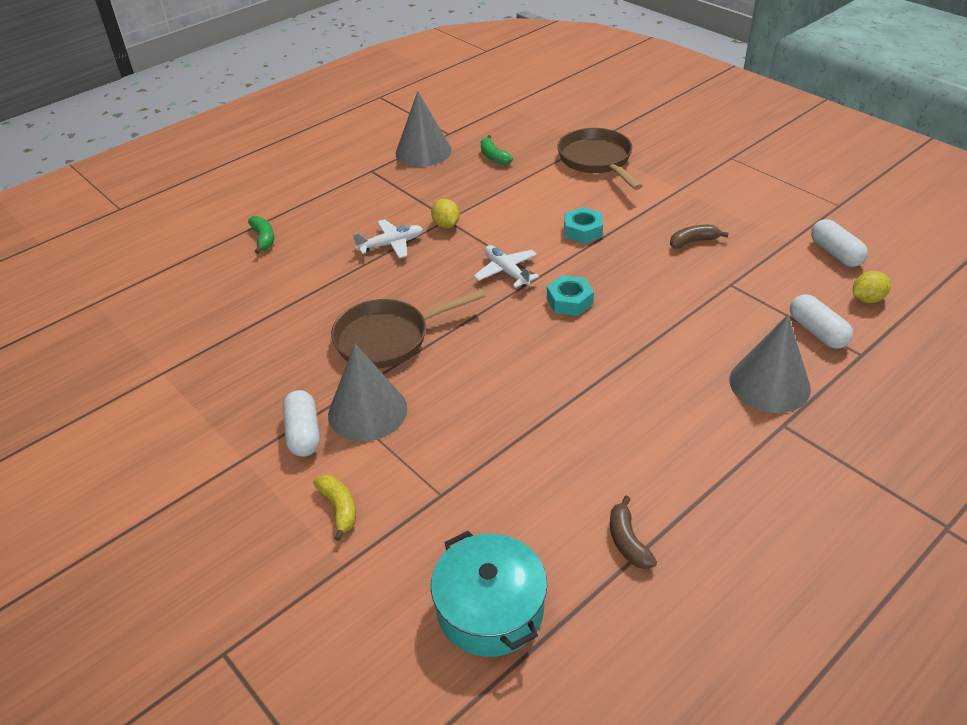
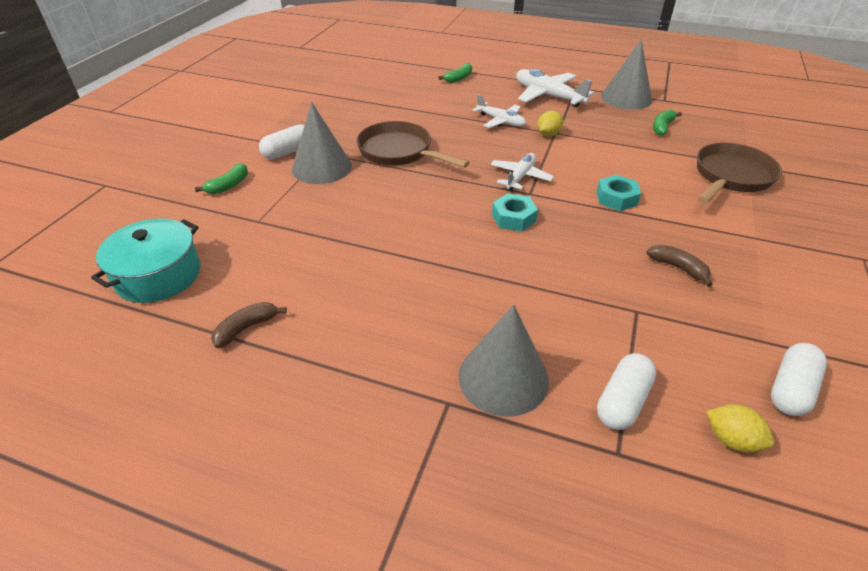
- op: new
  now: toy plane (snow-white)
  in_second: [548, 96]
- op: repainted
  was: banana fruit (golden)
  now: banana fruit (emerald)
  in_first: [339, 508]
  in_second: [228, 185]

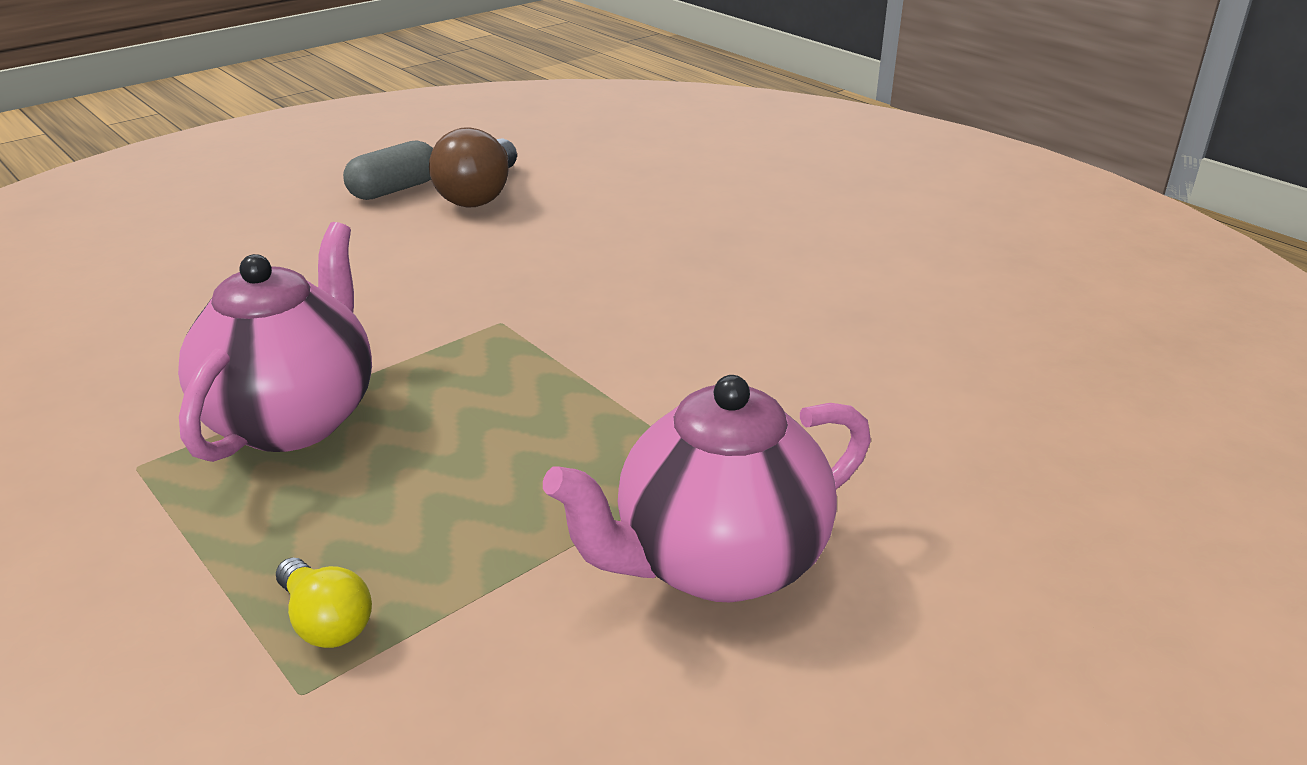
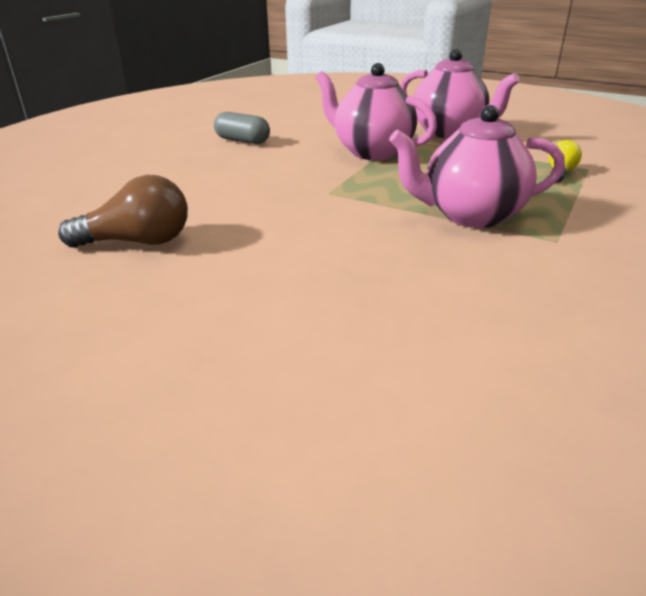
- op: new
  now: china teapot (pink)
  in_second: [372, 152]
- op: shifted
  was: pill shape (ash-grey)
  in_first: [394, 190]
  in_second: [242, 141]

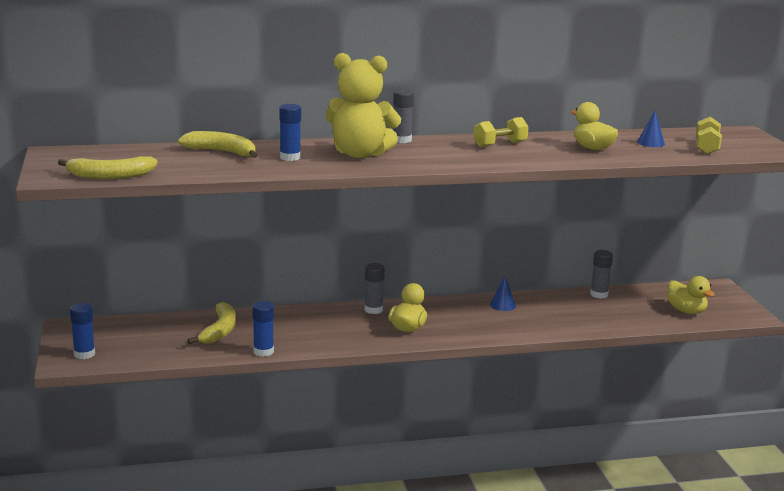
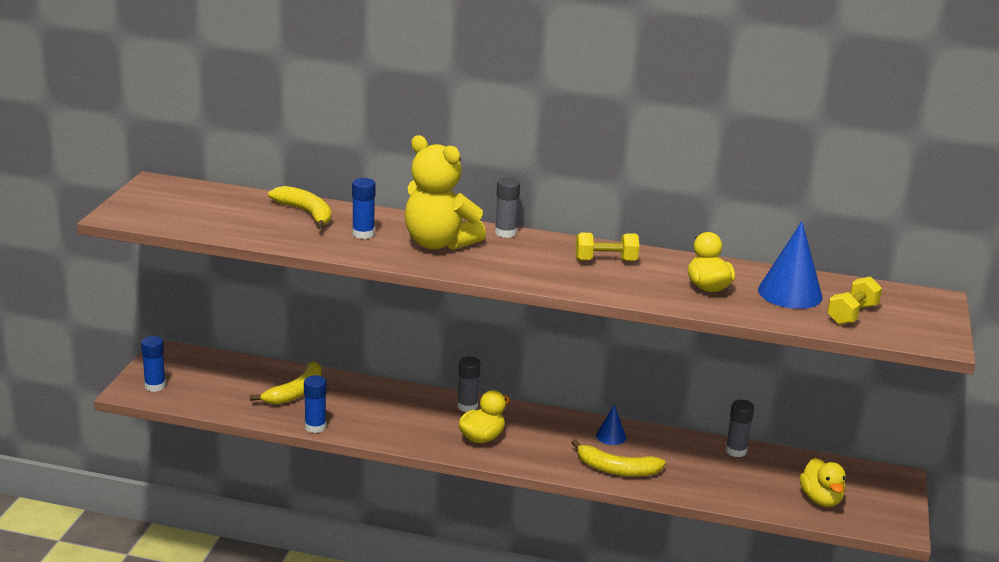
- op: shifted
  was: banana fruit (golden)
  in_first: [110, 176]
  in_second: [617, 469]
- op: scaled
  was: solid cone (blue)
  in_first: [650, 143]
  in_second: [790, 293]
  ratio: 1.92

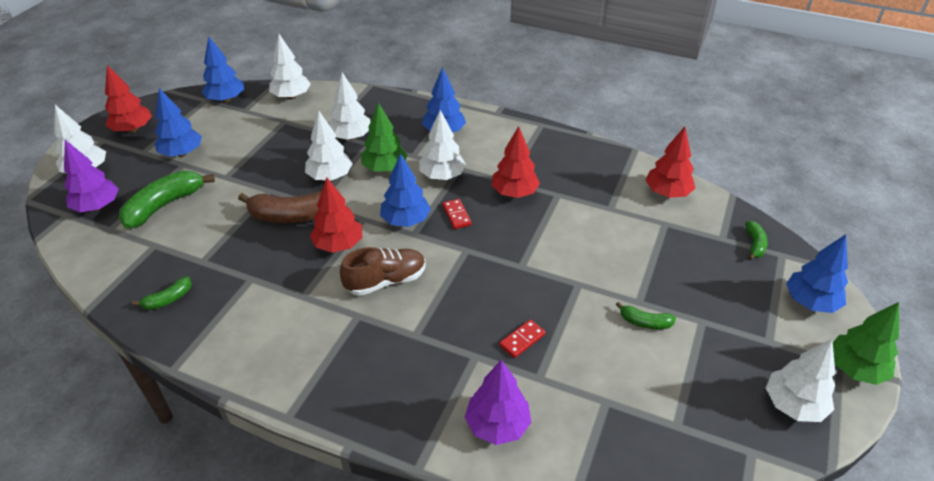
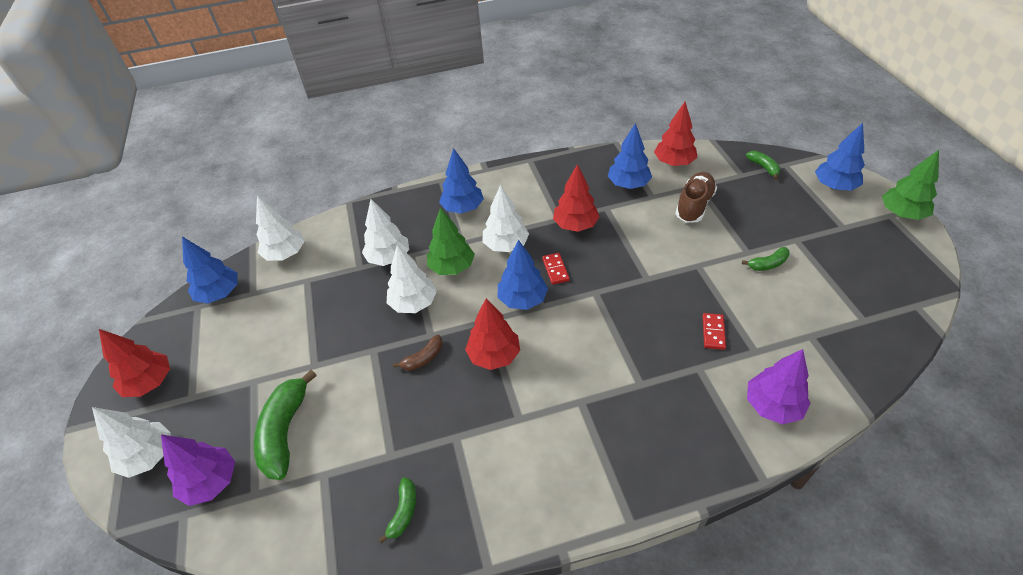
- op: gone
  was: tree (snow-white)
  in_first: [793, 405]
- op: shifted
  was: tree (blue)
  in_first: [182, 153]
  in_second: [628, 184]
- op: shifted
  was: sneaker (russet)
  in_first: [386, 281]
  in_second: [694, 205]
- op: rotated
  was: domino piece (crimson)
  in_first: [456, 215]
  in_second: [555, 269]
  clockwise: 45
- op: scaled
  was: banana fruit (russet)
  in_first: [292, 216]
  in_second: [423, 358]
  ratio: 0.51

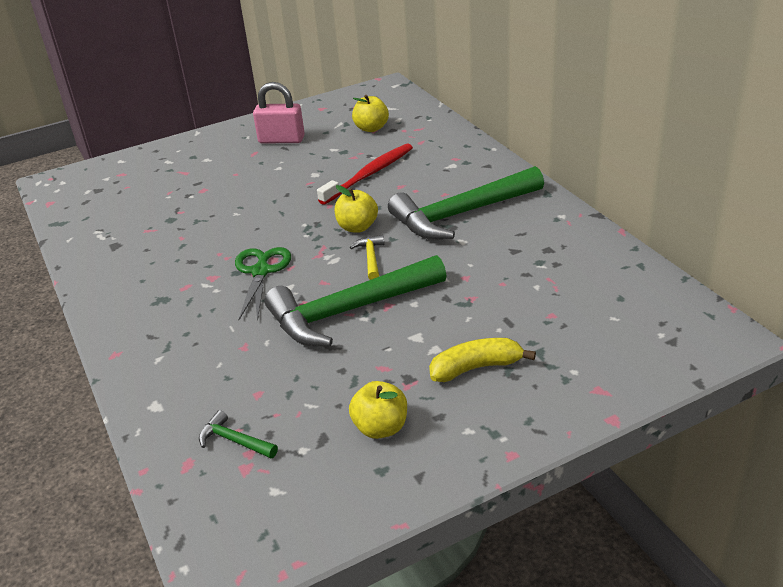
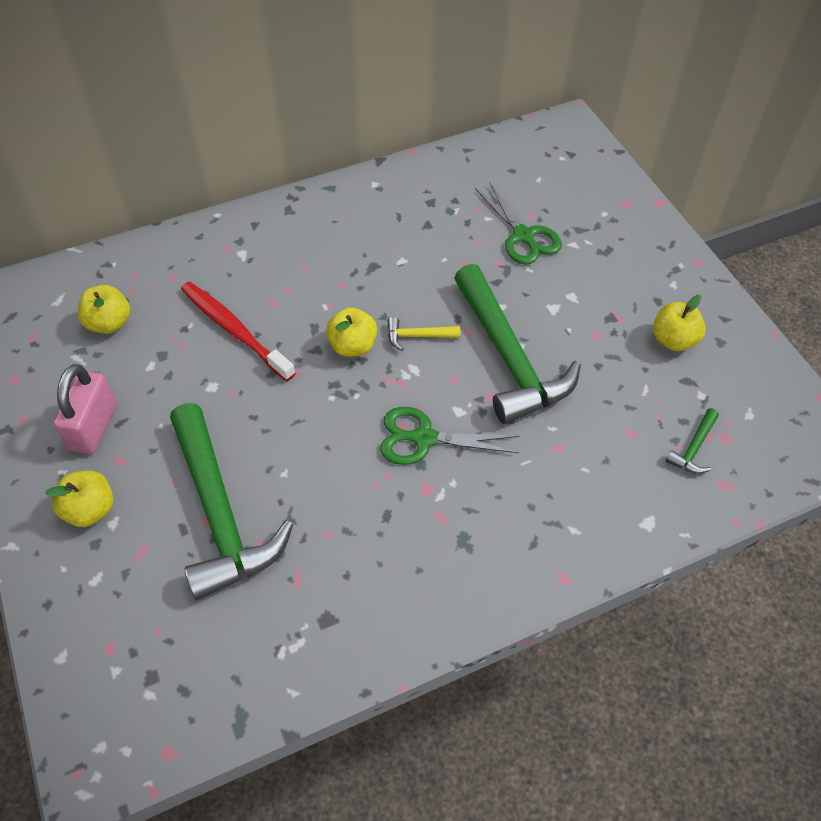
- op: gone
  was: banana fruit (golden)
  in_first: [476, 368]
- op: new
  now: apple (golden)
  in_second: [90, 509]
- op: new
  now: scissors (emerald)
  in_second: [523, 236]
- op: shifted
  was: carpenter's hammer (emerald)
  in_first: [461, 214]
  in_second: [220, 513]

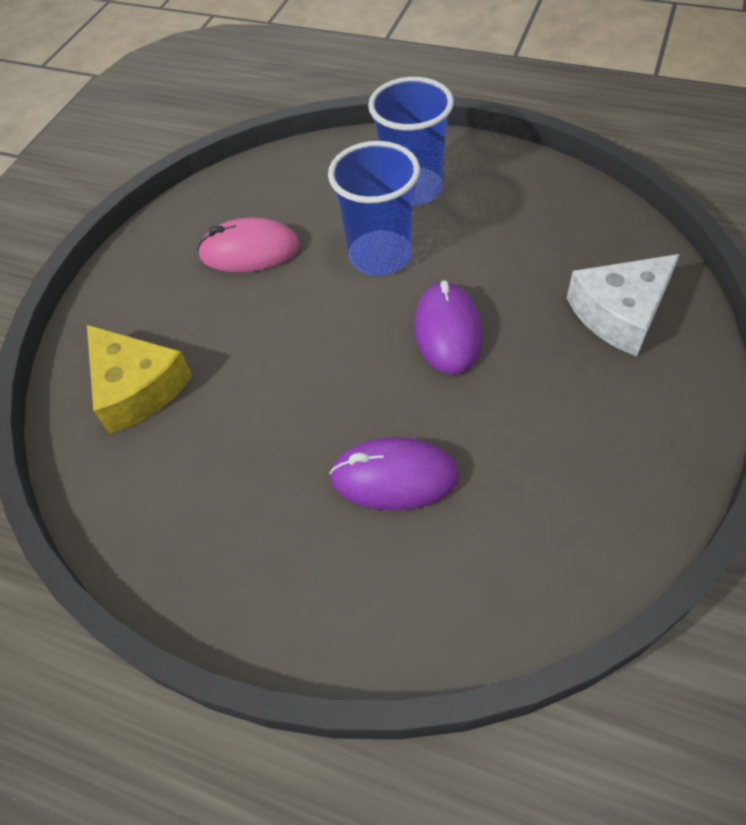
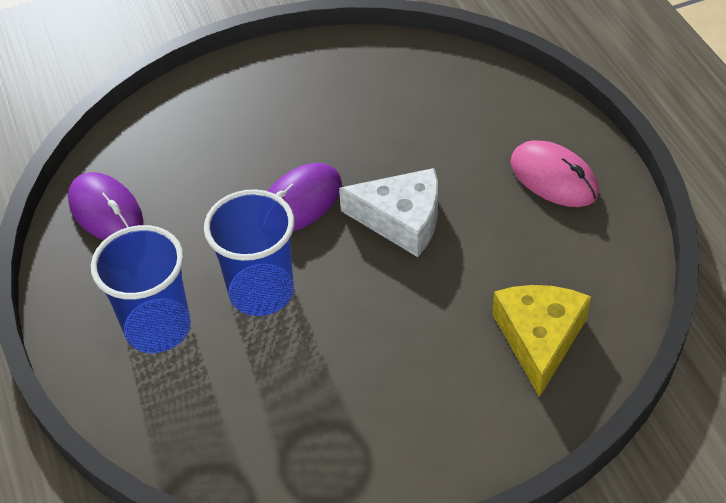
- op: shifted
  was: mouse (pink)
  in_first: [249, 251]
  in_second: [553, 178]
- op: shifted
  was: mouse (purple)
  in_first: [394, 477]
  in_second: [106, 211]
- op: shifted
  was: piece of cheese (snow-white)
  in_first: [620, 313]
  in_second: [401, 220]

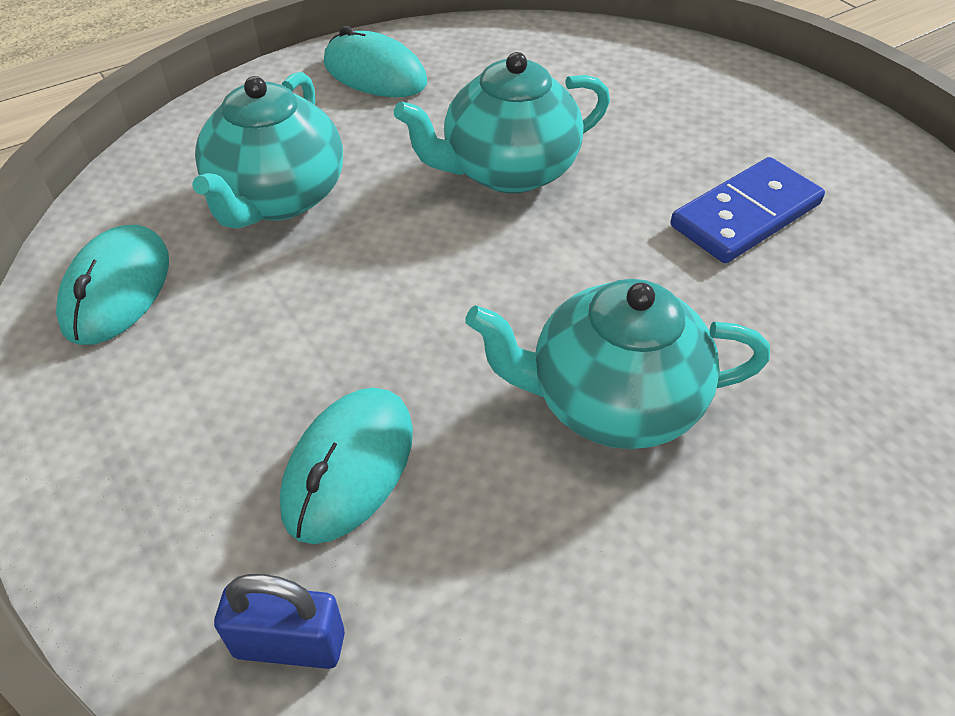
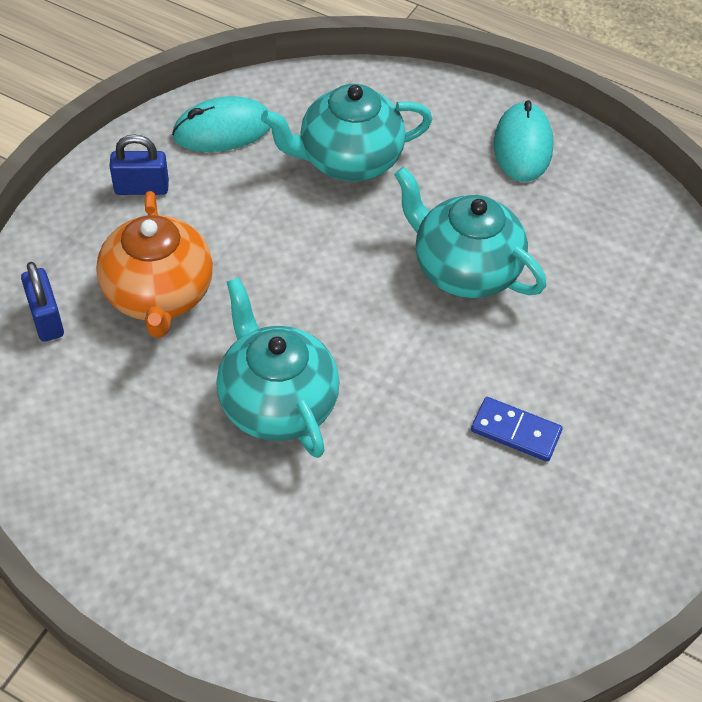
- op: new
  now: small lock (blue)
  in_second: [141, 188]
- op: swapped
  was: mouse (aqua)
  now: china teapot (orange-coloured)
  in_first: [349, 467]
  in_second: [159, 295]
- op: scaled
  was: domino piece (blue)
  in_first: [746, 215]
  in_second: [515, 431]
  ratio: 0.66

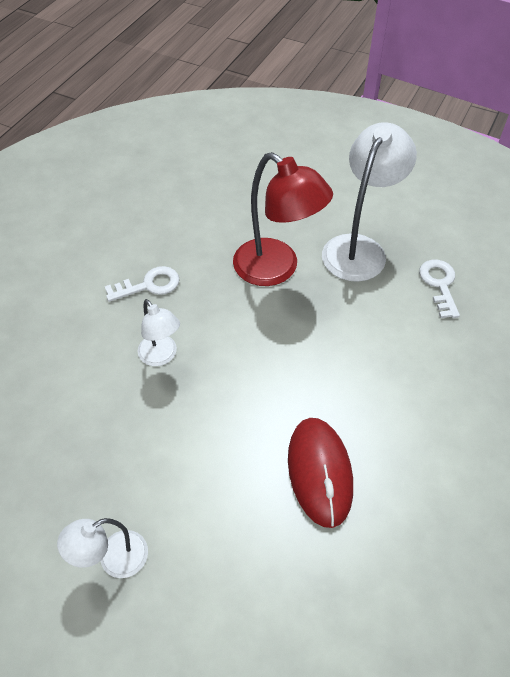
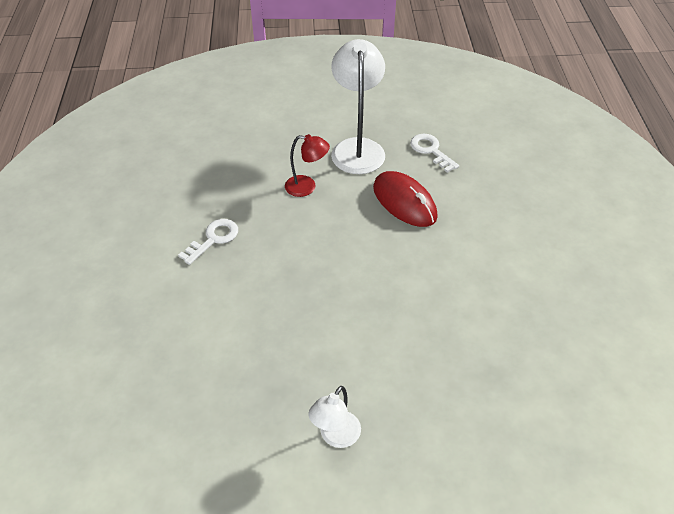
- op: gone
  was: lamp (snow-white)
  in_first: [161, 356]
- op: shifted
  was: mouse (crimson)
  in_first: [319, 472]
  in_second: [404, 202]
- op: scaled
  was: lamp (crimson)
  in_first: [276, 269]
  in_second: [307, 187]
  ratio: 0.55

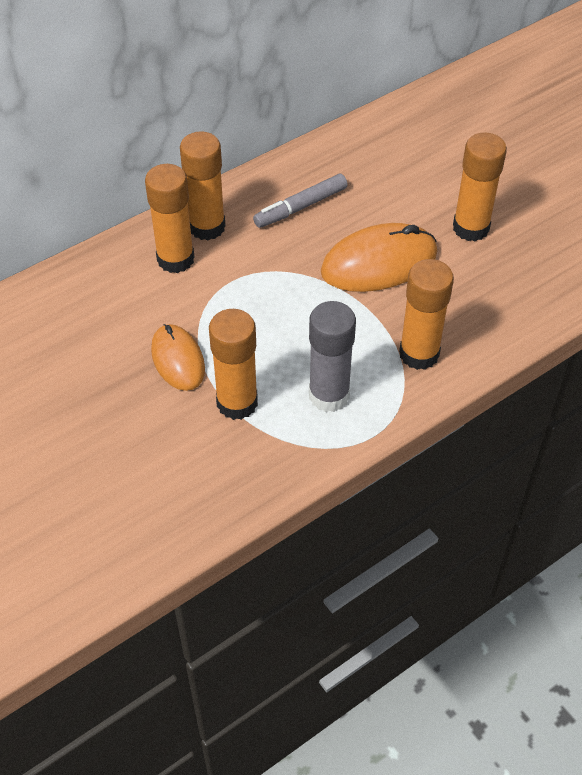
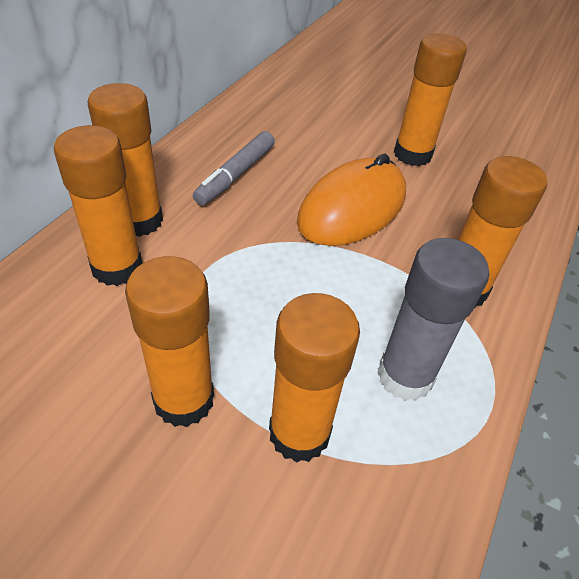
- op: swapped
  was: mouse (orange-coloured)
  now: glue (orange-coloured)
  in_first: [178, 360]
  in_second: [184, 400]

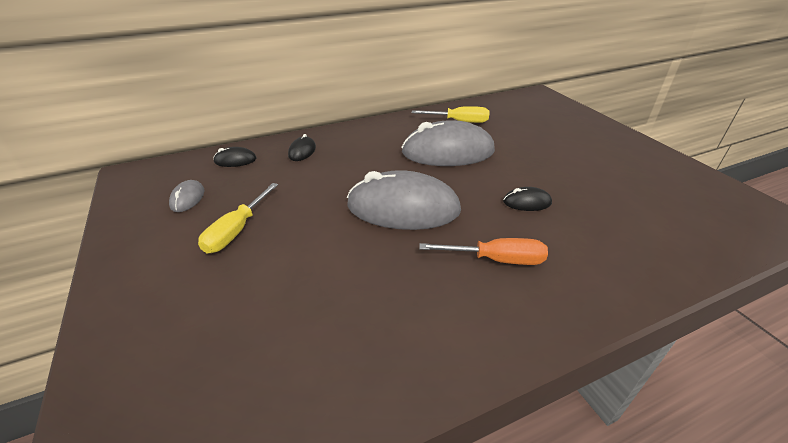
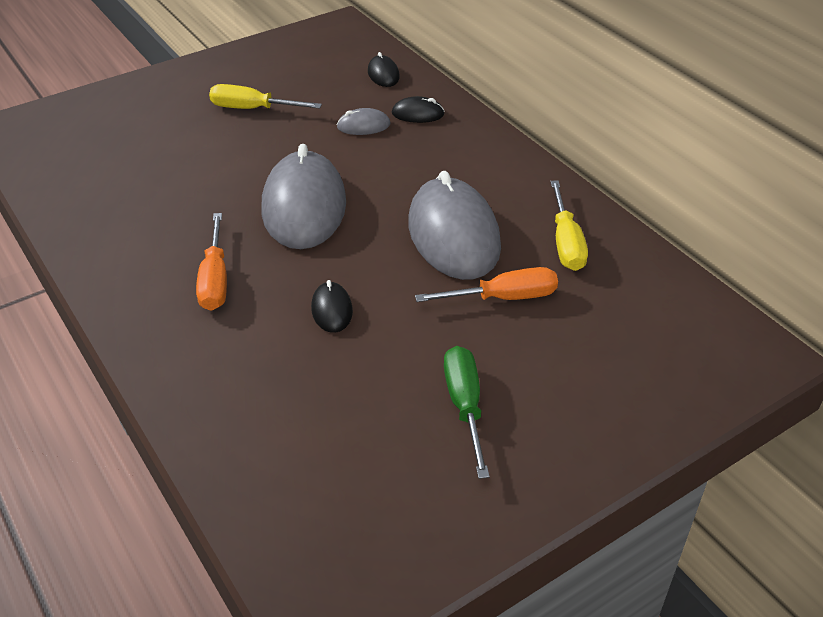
- op: new
  now: hand screwdriver (orange-coloured)
  in_second: [504, 297]
- op: new
  now: hand screwdriver (emerald)
  in_second: [464, 406]
- op: shifted
  was: mouse (ash-grey)
  in_first: [187, 198]
  in_second: [363, 126]

